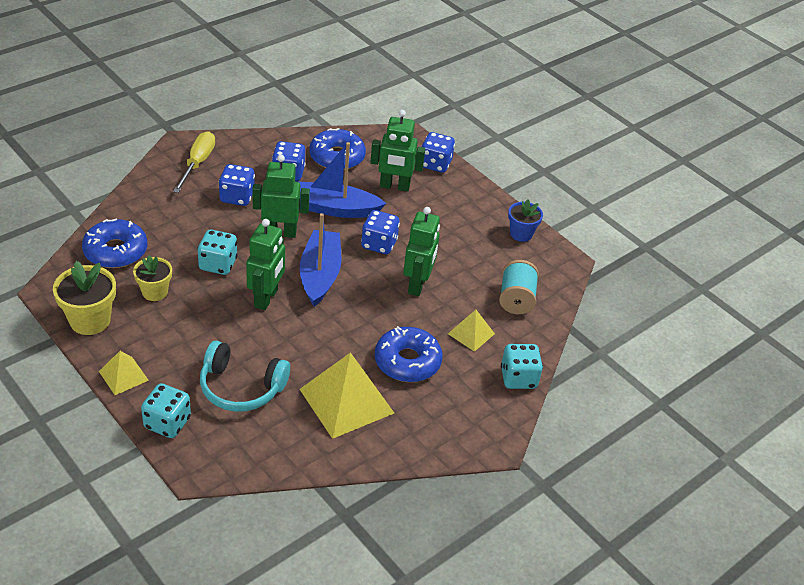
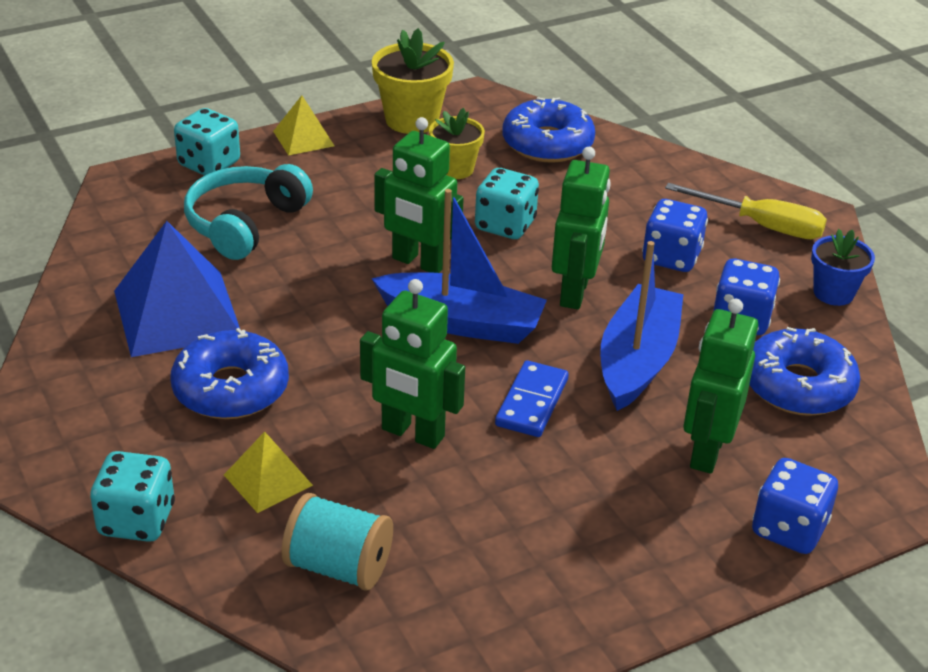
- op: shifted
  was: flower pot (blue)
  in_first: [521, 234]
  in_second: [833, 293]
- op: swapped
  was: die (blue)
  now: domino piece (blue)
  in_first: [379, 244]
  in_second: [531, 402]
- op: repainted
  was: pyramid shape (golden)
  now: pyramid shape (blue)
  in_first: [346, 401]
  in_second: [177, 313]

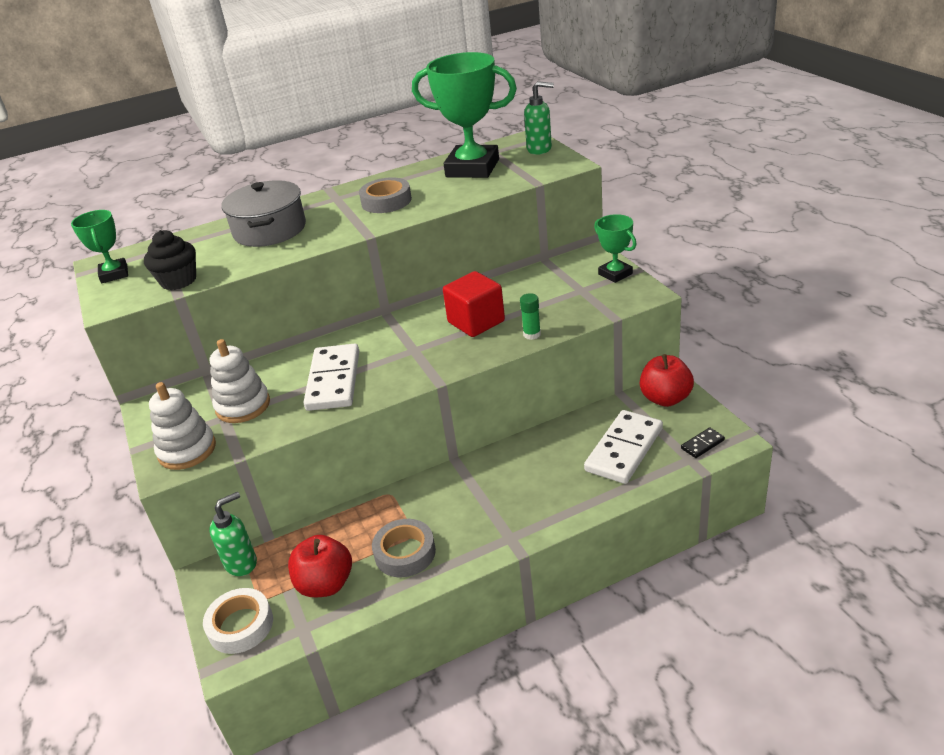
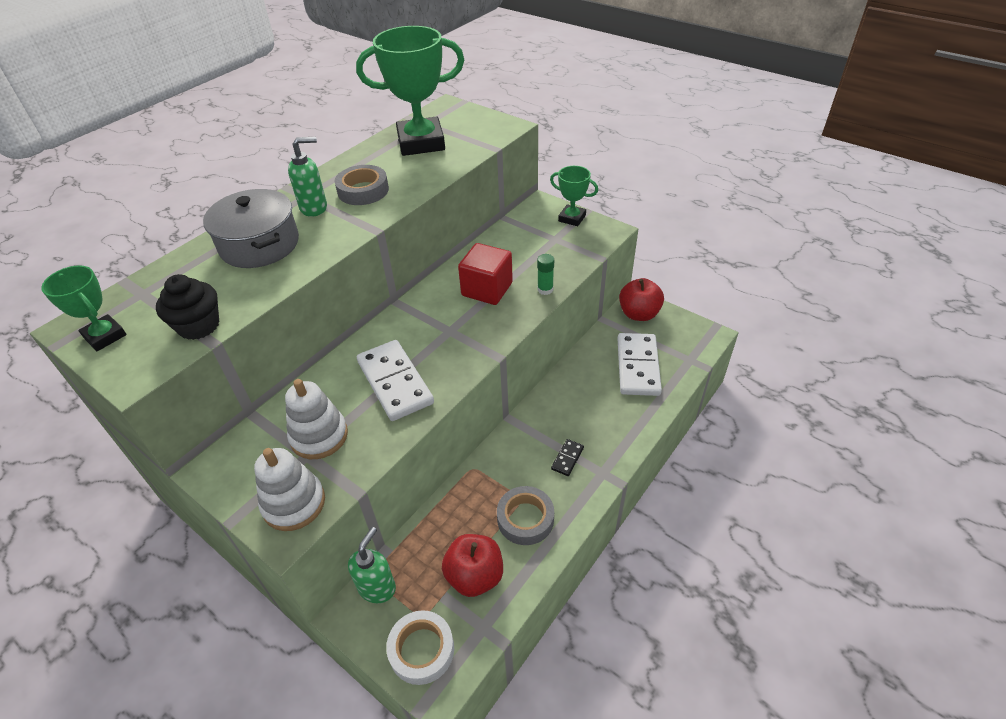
- op: shifted
  was: pump bottle (emerald)
  in_first: [540, 149]
  in_second: [314, 208]
- op: shifted
  was: domino piece (jet-black)
  in_first: [702, 444]
  in_second: [567, 458]

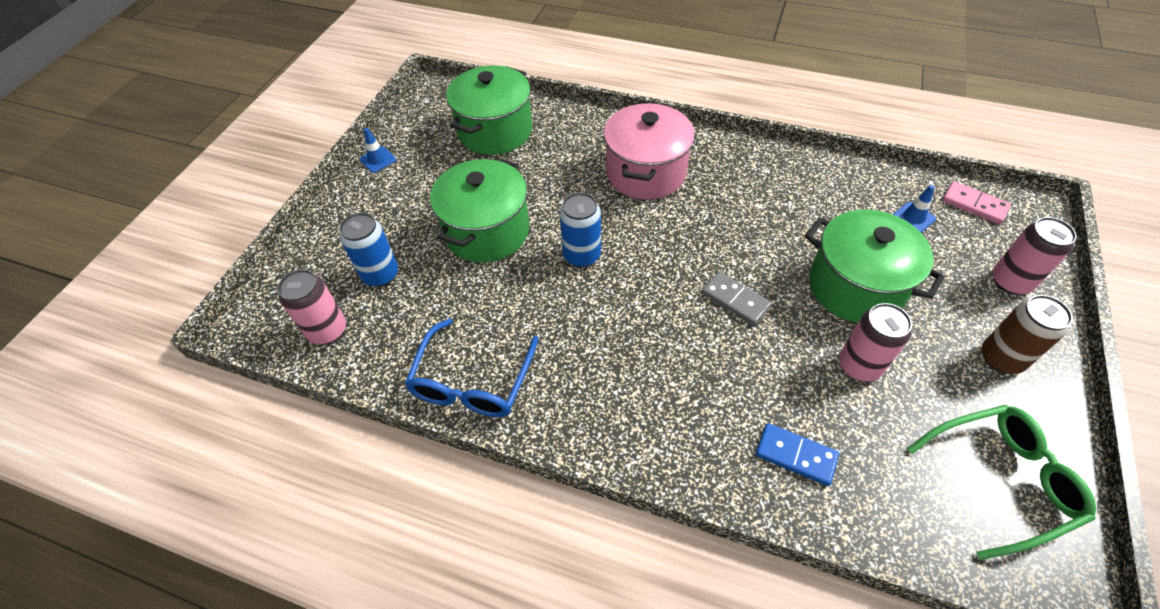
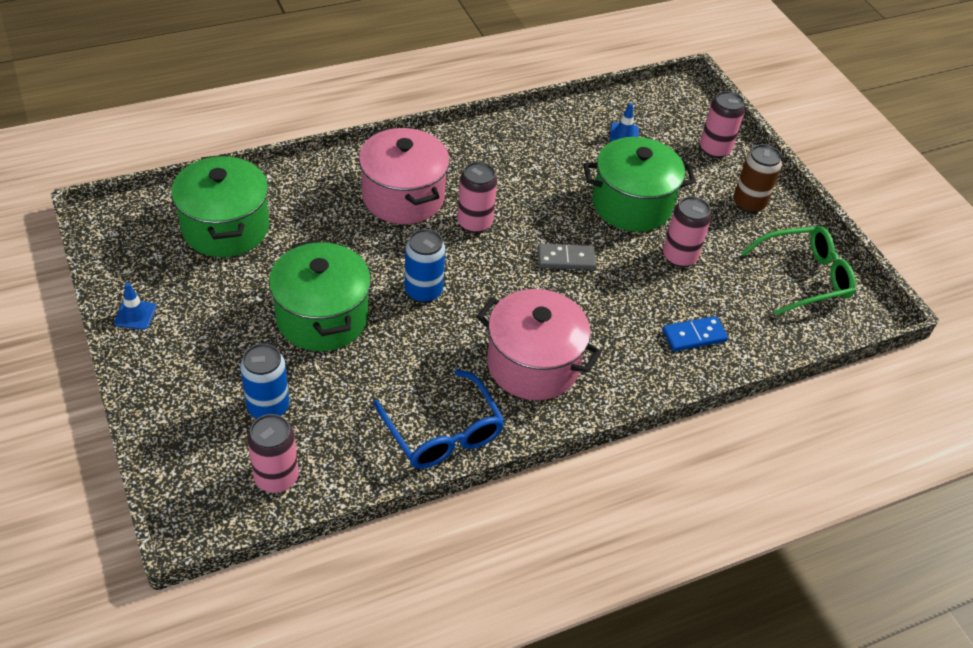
- op: gone
  was: domino piece (pink)
  in_first: [974, 205]
- op: new
  now: can (pink)
  in_second: [474, 223]
- op: new
  now: pot (pink)
  in_second: [533, 364]
- op: rotated
  was: spectacles (emerald)
  in_first: [1001, 480]
  in_second: [804, 277]
  clockwise: 45

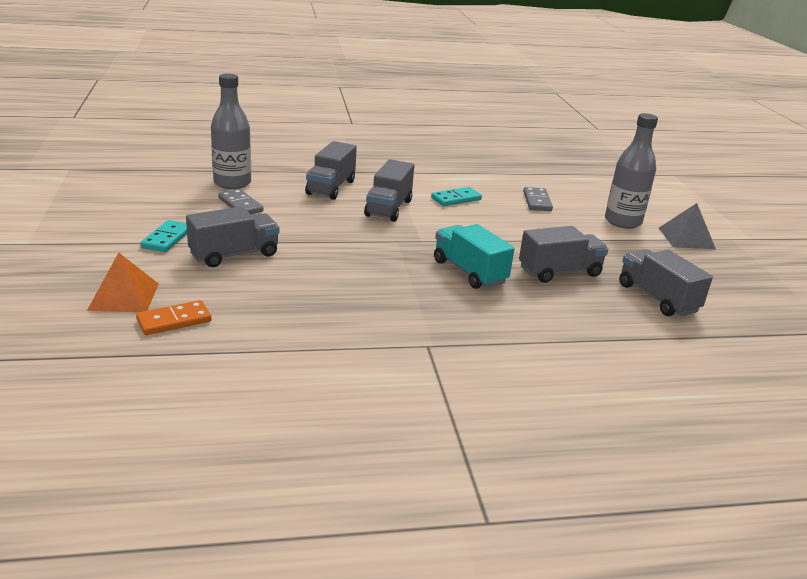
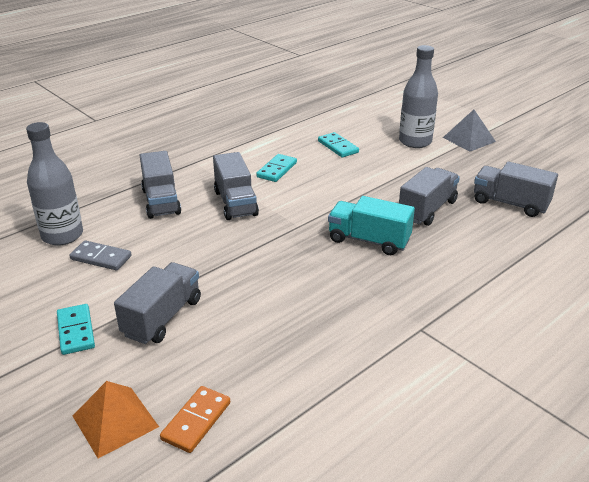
- op: repainted
  was: domino piece (ash-grey)
  now: domino piece (aqua)
  in_first: [537, 201]
  in_second: [338, 147]

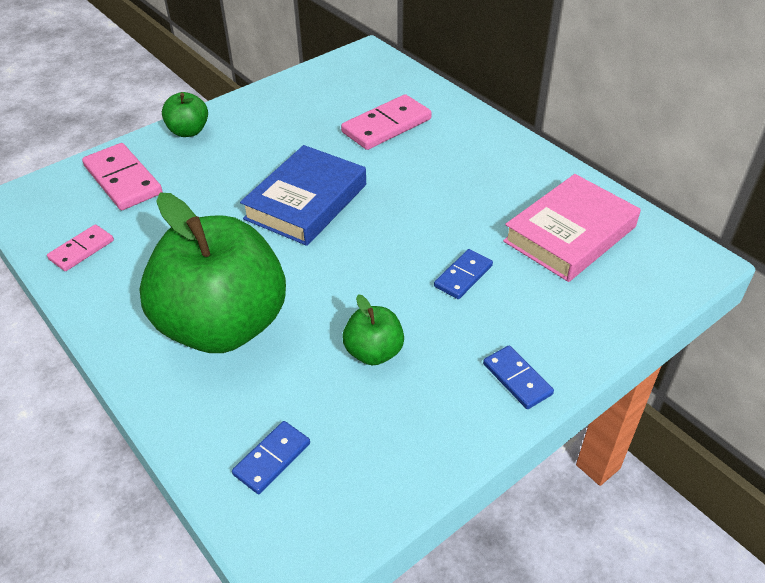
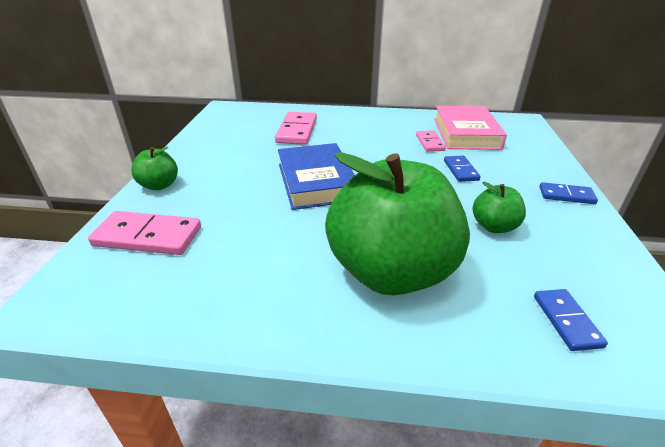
- op: shifted
  was: domino piece (pink)
  in_first: [81, 250]
  in_second: [429, 143]

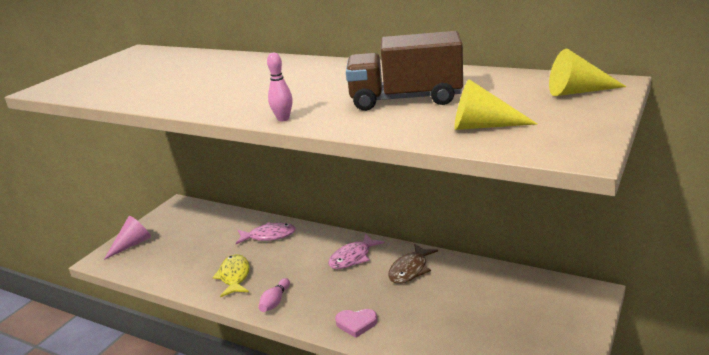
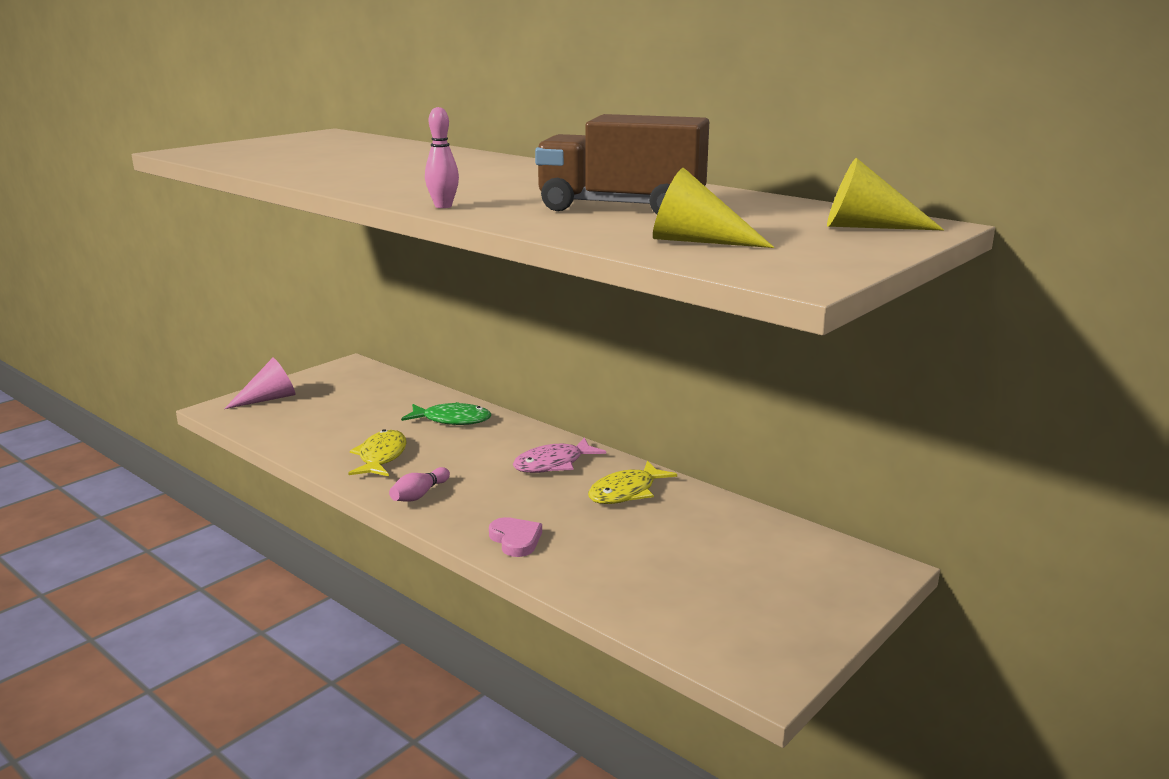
- op: repainted
  was: fish figure (pink)
  now: fish figure (emerald)
  in_first: [269, 236]
  in_second: [452, 420]
- op: repainted
  was: fish figure (russet)
  now: fish figure (golden)
  in_first: [410, 270]
  in_second: [626, 492]
- op: rotated
  was: heart (pink)
  in_first: [356, 324]
  in_second: [515, 540]
  clockwise: -135

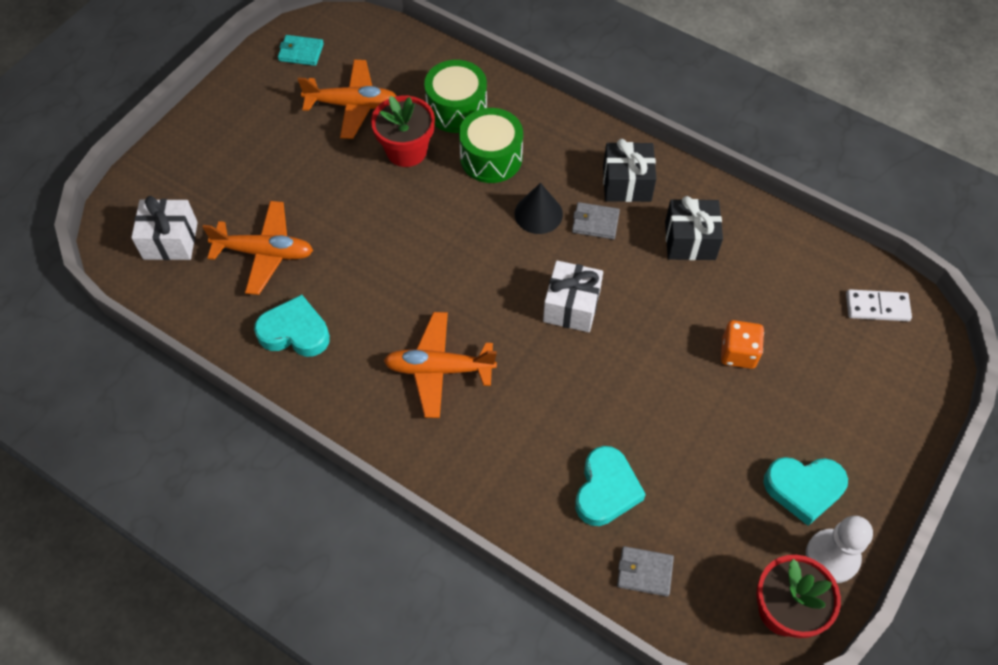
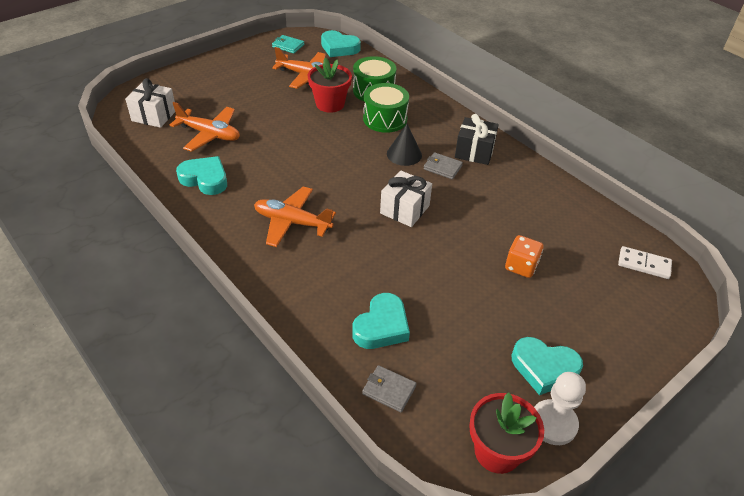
- op: gone
  was: gift (jet-black)
  in_first: [690, 240]
- op: new
  now: heart (aqua)
  in_second: [339, 48]

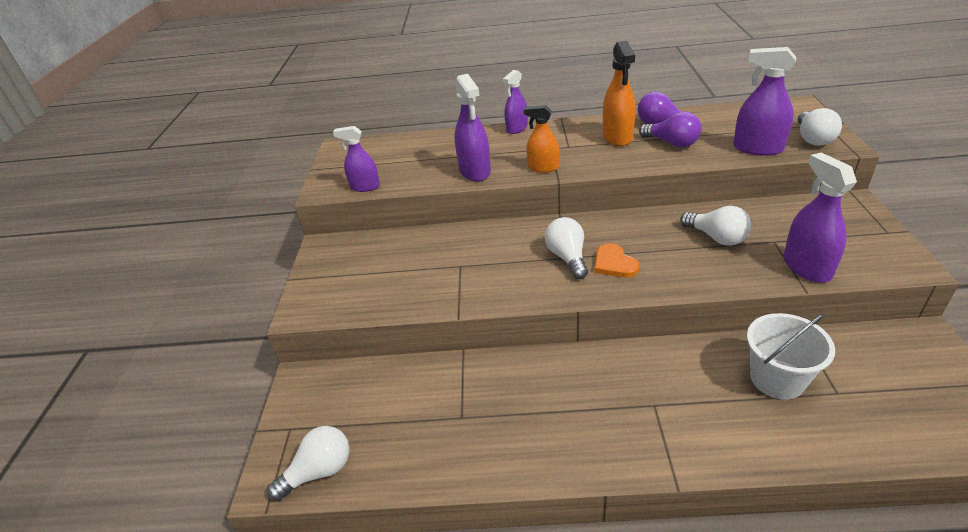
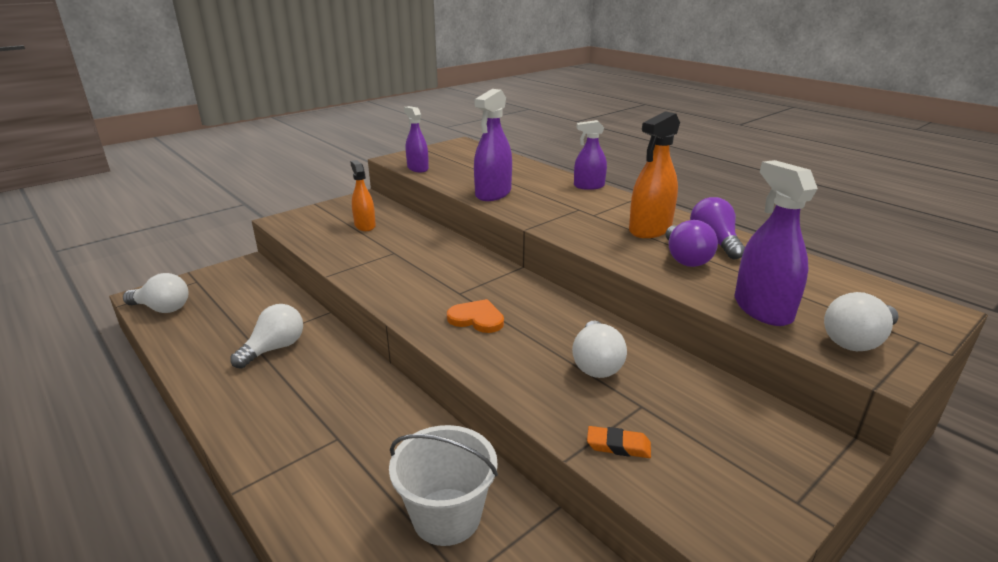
- op: shifted
  was: spray bottle (orange-coloured)
  in_first: [543, 167]
  in_second: [365, 226]
- op: shifted
  was: light bulb (snow-white)
  in_first: [567, 257]
  in_second: [274, 348]
- op: swapped
  was: spray bottle (purple)
  now: eraser (orange-coloured)
  in_first: [806, 267]
  in_second: [618, 446]
- op: rotated
  was: heart (orange-coloured)
  in_first: [614, 263]
  in_second: [477, 319]
  clockwise: 90

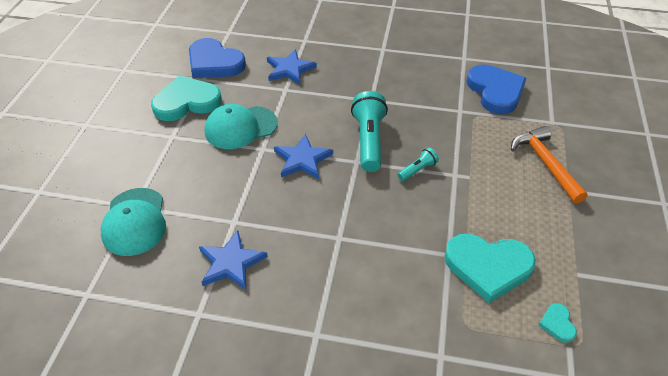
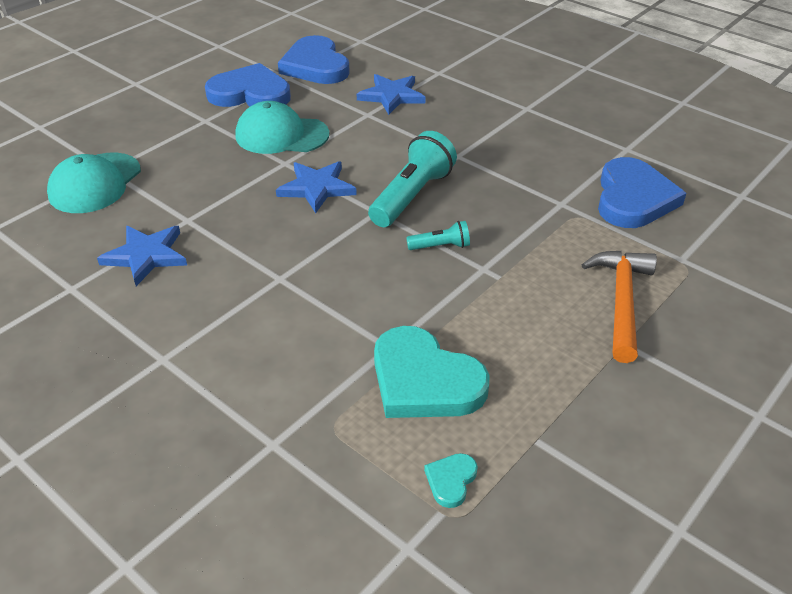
- op: repainted
  was: heart (aqua)
  now: heart (blue)
  in_first: [186, 102]
  in_second: [250, 93]

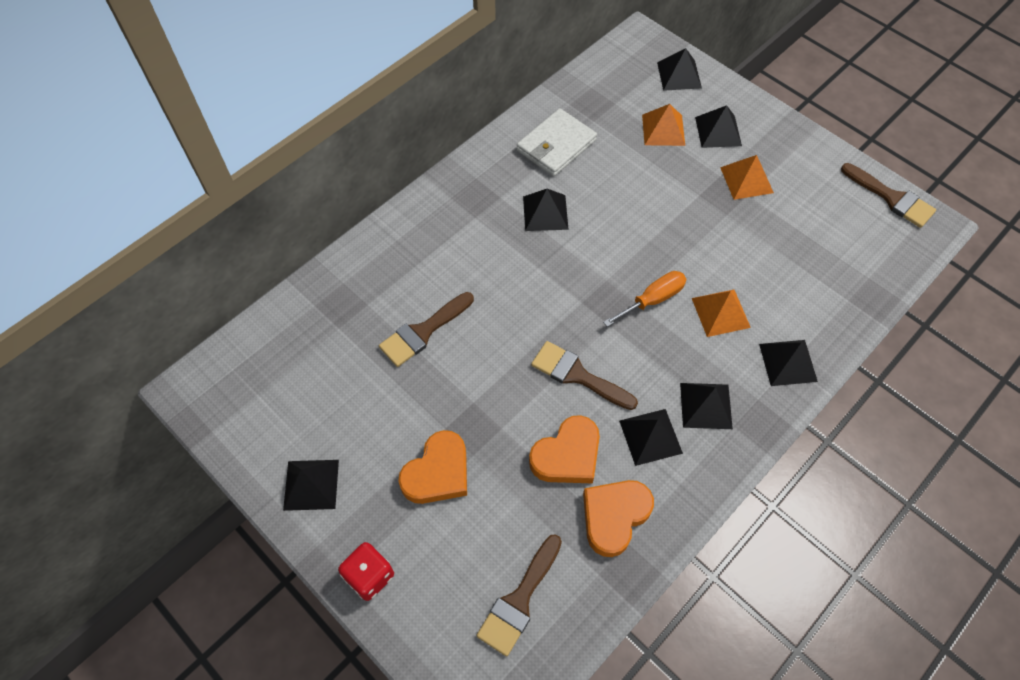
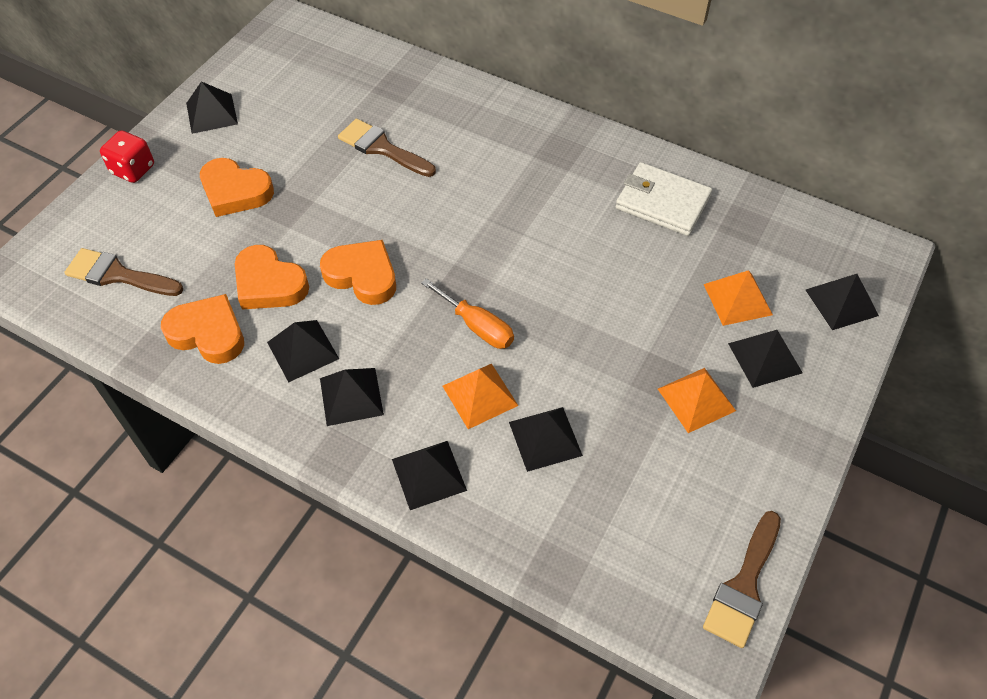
- op: shifted
  was: pyramid shape (jet-black)
  in_first: [545, 212]
  in_second: [545, 438]
- op: swapped
  was: paintbrush (russet)
  now: heart (orange-coloured)
  in_first: [577, 375]
  in_second: [362, 275]

